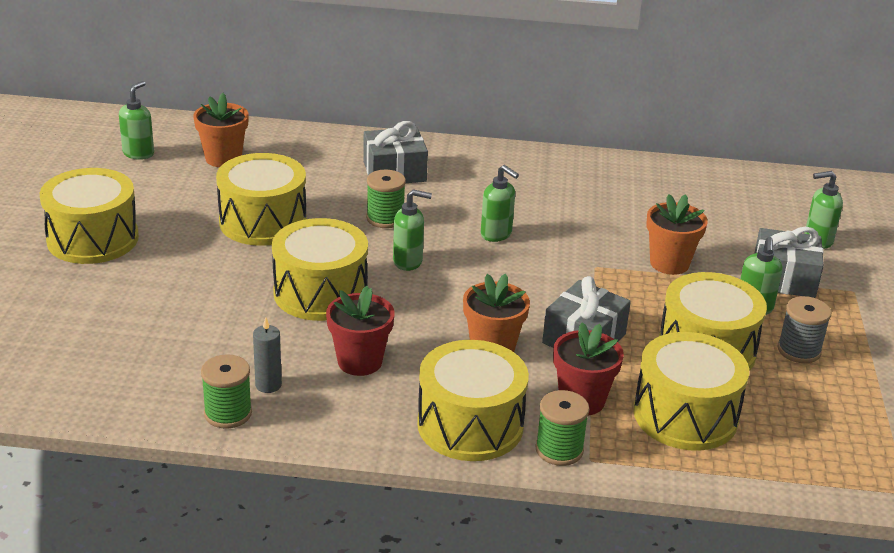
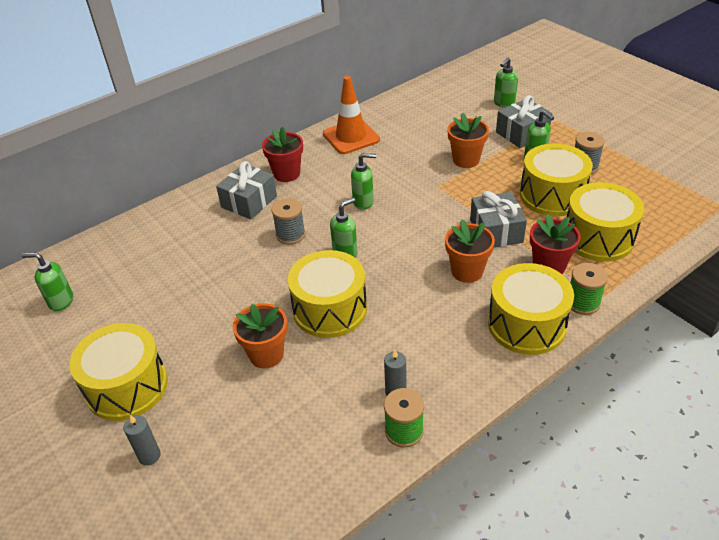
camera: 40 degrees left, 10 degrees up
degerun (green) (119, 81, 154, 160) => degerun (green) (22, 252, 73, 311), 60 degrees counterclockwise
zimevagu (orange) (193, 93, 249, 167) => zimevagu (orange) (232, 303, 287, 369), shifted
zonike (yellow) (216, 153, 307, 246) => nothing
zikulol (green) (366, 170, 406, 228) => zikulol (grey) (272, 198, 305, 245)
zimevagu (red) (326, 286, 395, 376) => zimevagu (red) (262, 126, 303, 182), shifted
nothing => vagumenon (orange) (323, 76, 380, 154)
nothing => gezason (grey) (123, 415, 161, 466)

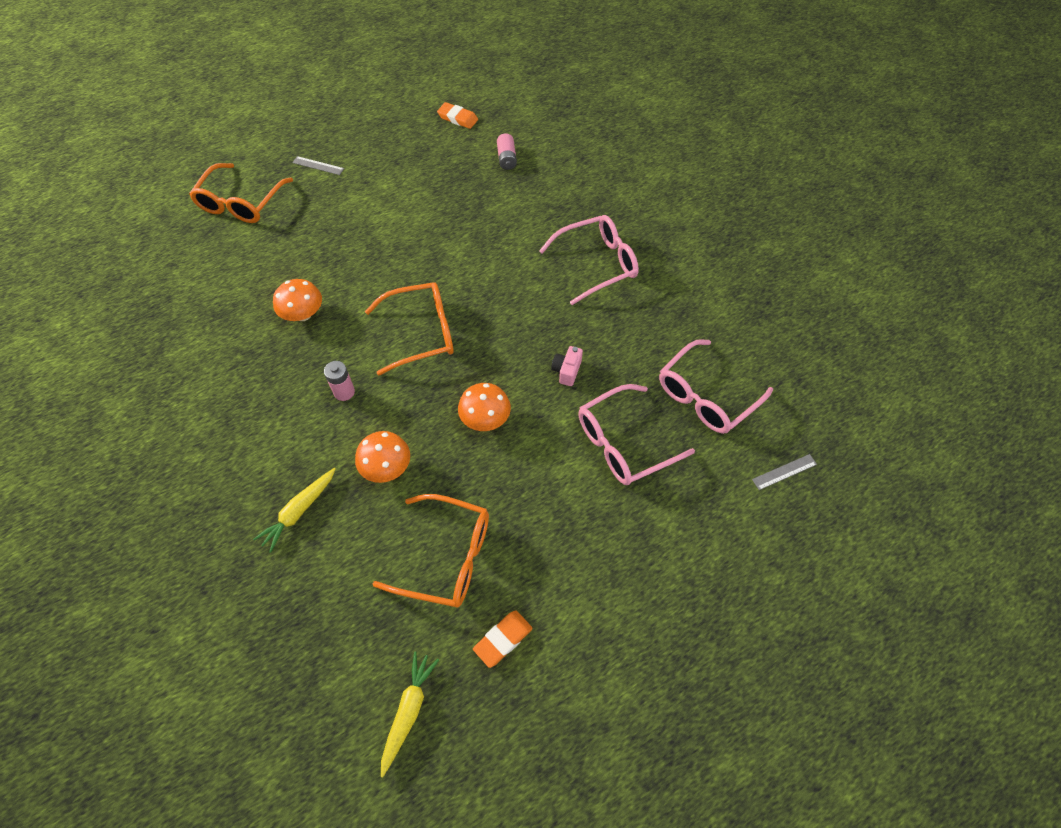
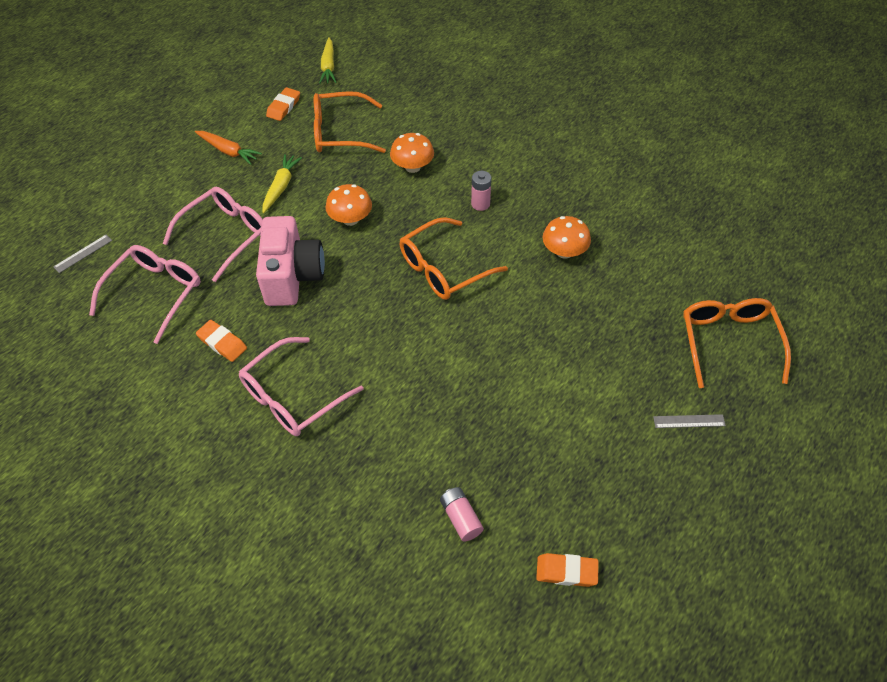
camera: 160 degrees right, 5 degrees down
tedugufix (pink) (551, 346, 583, 386) => tedugufix (pink) (256, 216, 325, 306), x2.35
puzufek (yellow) (253, 468, 336, 553) => puzufek (yellow) (263, 154, 302, 213), shifted
nothing => puzufek (orange) (195, 131, 262, 165)
nothing => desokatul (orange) (196, 320, 247, 362)

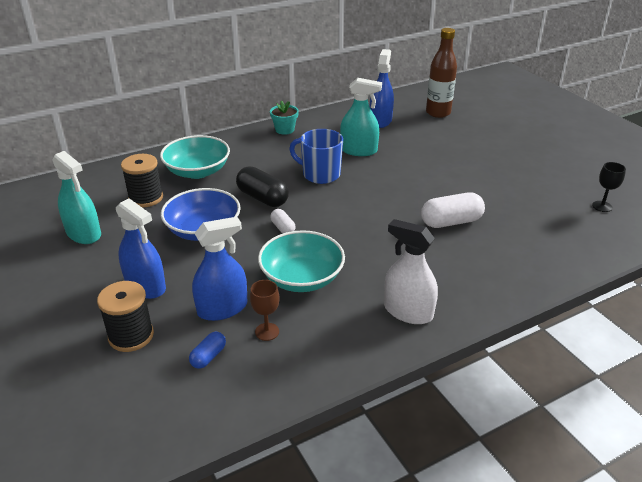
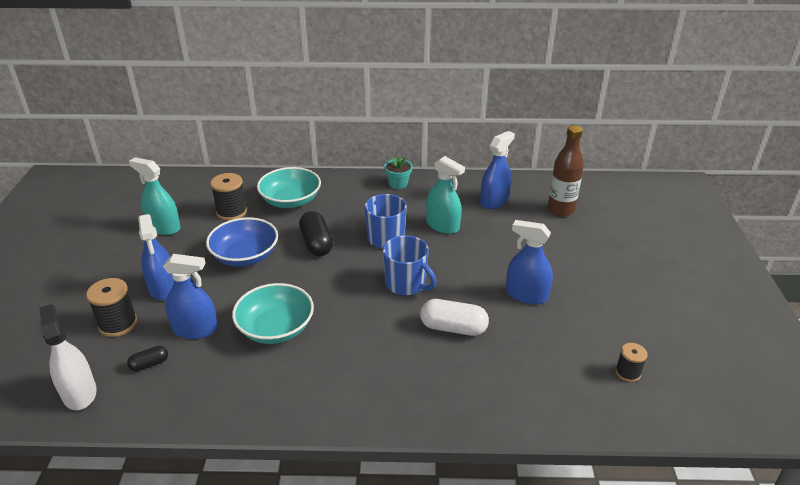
camera: 30 degrees right, 0 degrees up
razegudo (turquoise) (52, 151, 101, 244) => razegudo (turquoise) (129, 157, 181, 235), 135 degrees clockwise
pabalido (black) (592, 162, 626, 212) => zikulol (black) (615, 343, 648, 382)
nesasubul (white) (270, 209, 295, 234) => nothing
razegudo (white) (384, 219, 438, 324) => razegudo (white) (40, 304, 97, 410), shifted
pabalido (brown) (250, 280, 280, 341) => nothing
nesasubul (blue) (189, 332, 226, 369) => nesasubul (black) (127, 346, 168, 371)
nothing => razegudo (blue) (506, 220, 553, 304)
nothing => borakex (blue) (383, 235, 436, 295)

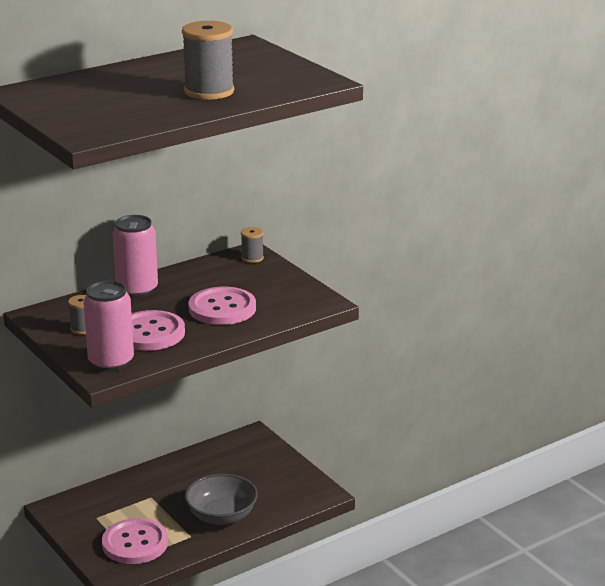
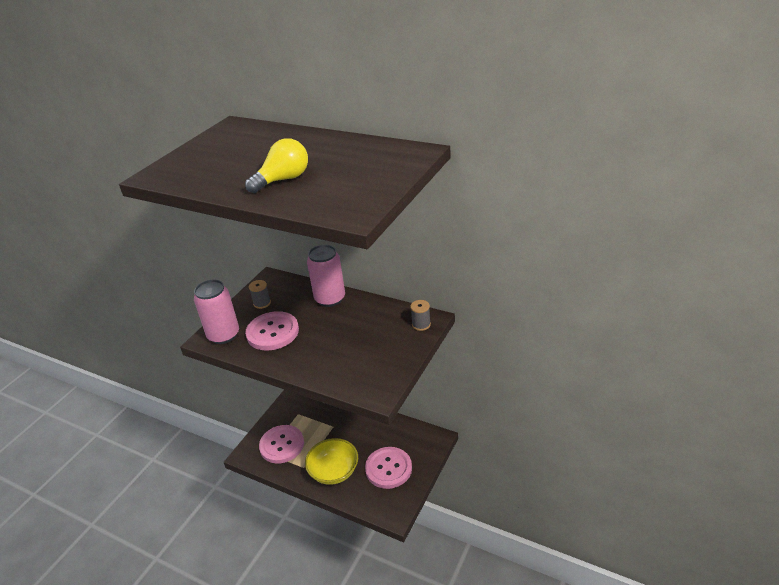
camera: 65 degrees right, 10 degrees up
zikulol (grey) (182, 21, 234, 100) => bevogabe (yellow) (245, 138, 308, 193)
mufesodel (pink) (188, 287, 256, 325) => mufesodel (pink) (365, 447, 412, 489), shifted
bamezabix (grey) (185, 474, 258, 525) => bamezabix (yellow) (305, 438, 358, 485)

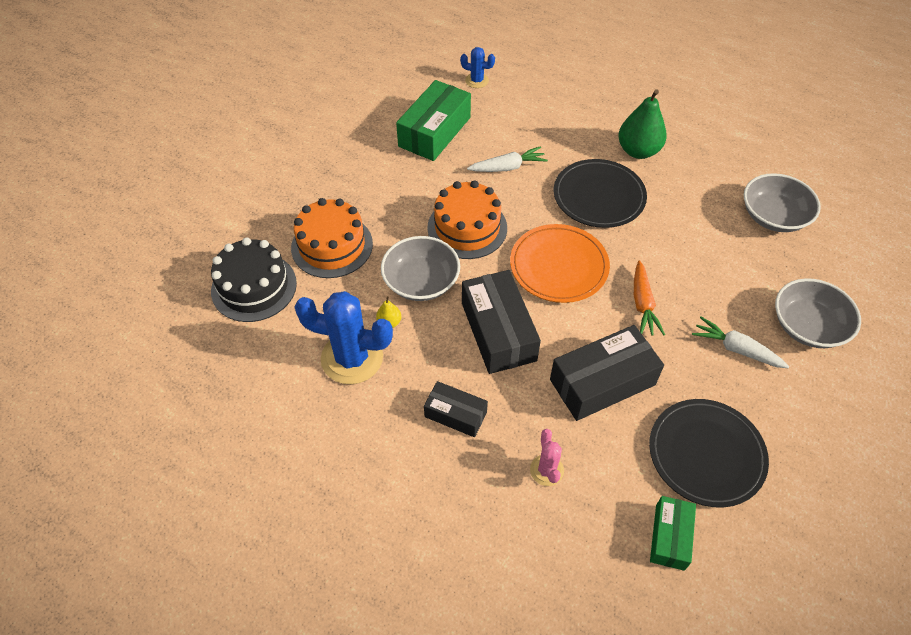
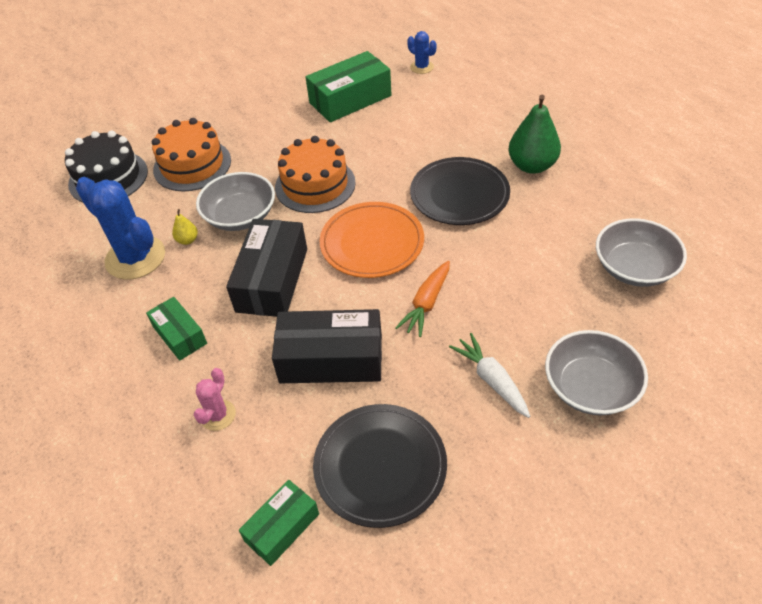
camera: 30 degrees right, 5 degrees down
puzufek (white) (467, 146, 548, 172) => nothing
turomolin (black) (424, 381, 488, 437) => turomolin (green) (146, 297, 207, 361)

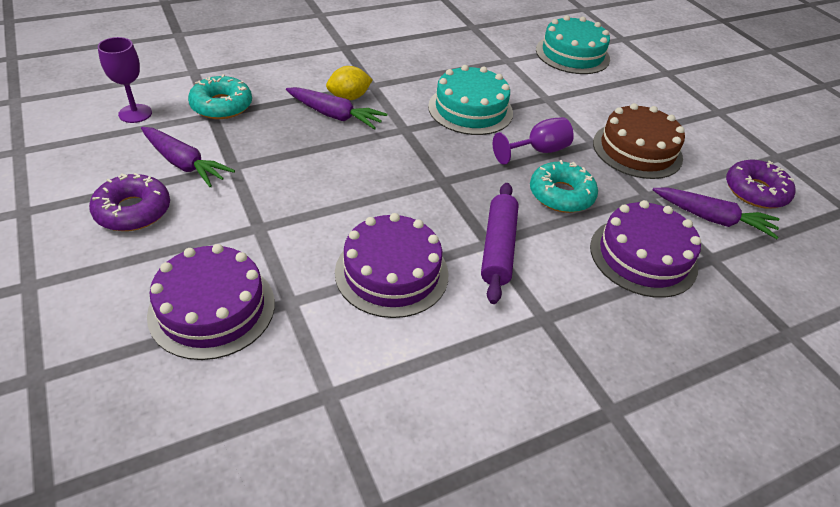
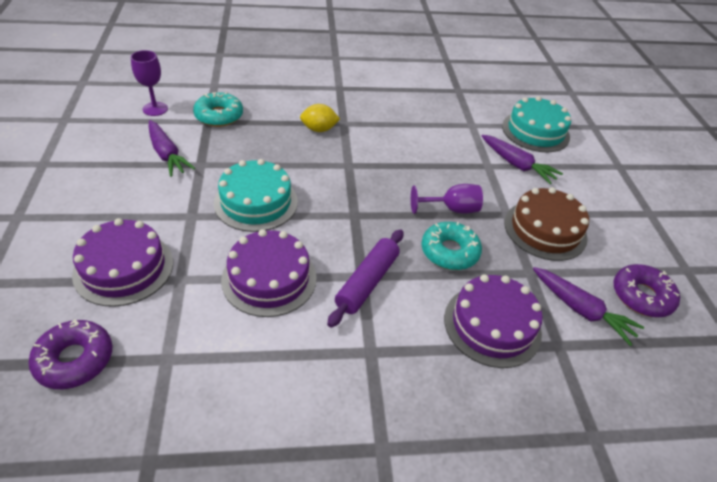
camera: 20 degrees right, 0 degrees up
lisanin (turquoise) (428, 65, 513, 135) => lisanin (turquoise) (214, 159, 298, 232), shifted
puzufek (purple) (286, 87, 387, 130) => puzufek (purple) (482, 135, 563, 184), shifted
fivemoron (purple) (89, 173, 170, 231) => fivemoron (purple) (28, 319, 113, 389), shifted

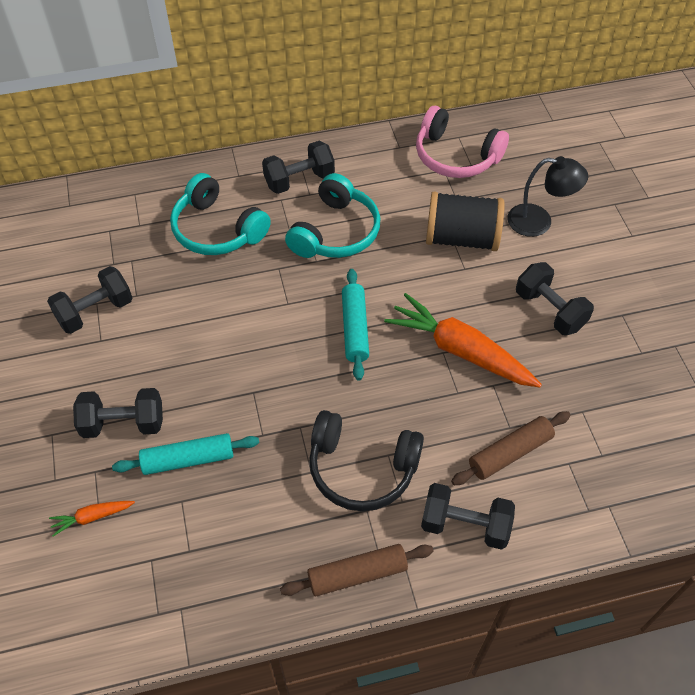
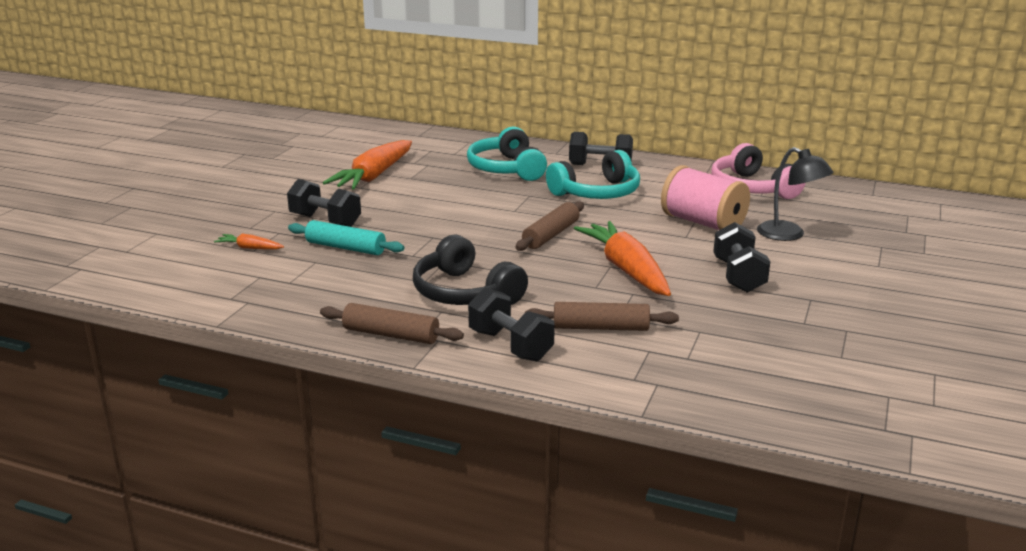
camera: 35 degrees right, 30 degrees down
zikulol (black) (426, 192, 505, 251) => zikulol (pink) (661, 165, 750, 230)
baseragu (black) (47, 266, 132, 334) => puzufek (orange) (323, 140, 412, 190)
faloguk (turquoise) (342, 269, 369, 381) => faloguk (brown) (516, 201, 584, 251)

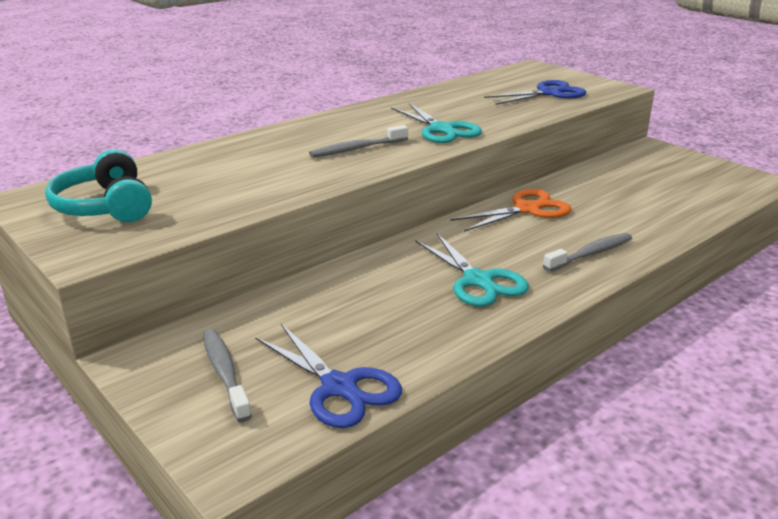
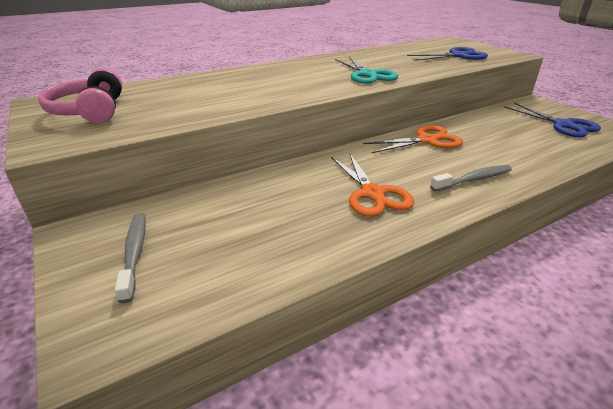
camera: 10 degrees right, 5 degrees up
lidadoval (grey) (309, 125, 408, 157) => nothing
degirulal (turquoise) (45, 149, 152, 222) => degirulal (pink) (38, 68, 122, 123)
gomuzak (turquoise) (415, 233, 529, 306) => gomuzak (orange) (331, 153, 414, 217)
gomuzak (blue) (255, 324, 402, 428) => gomuzak (blue) (504, 103, 601, 137), shifted

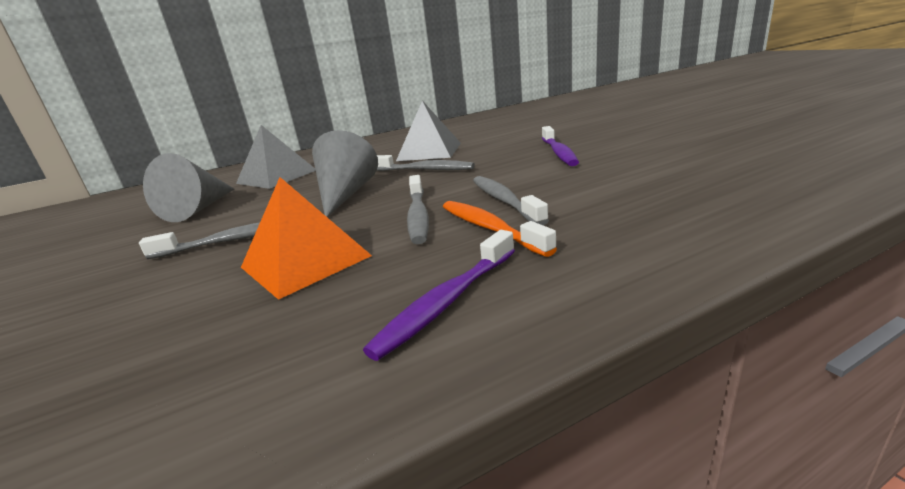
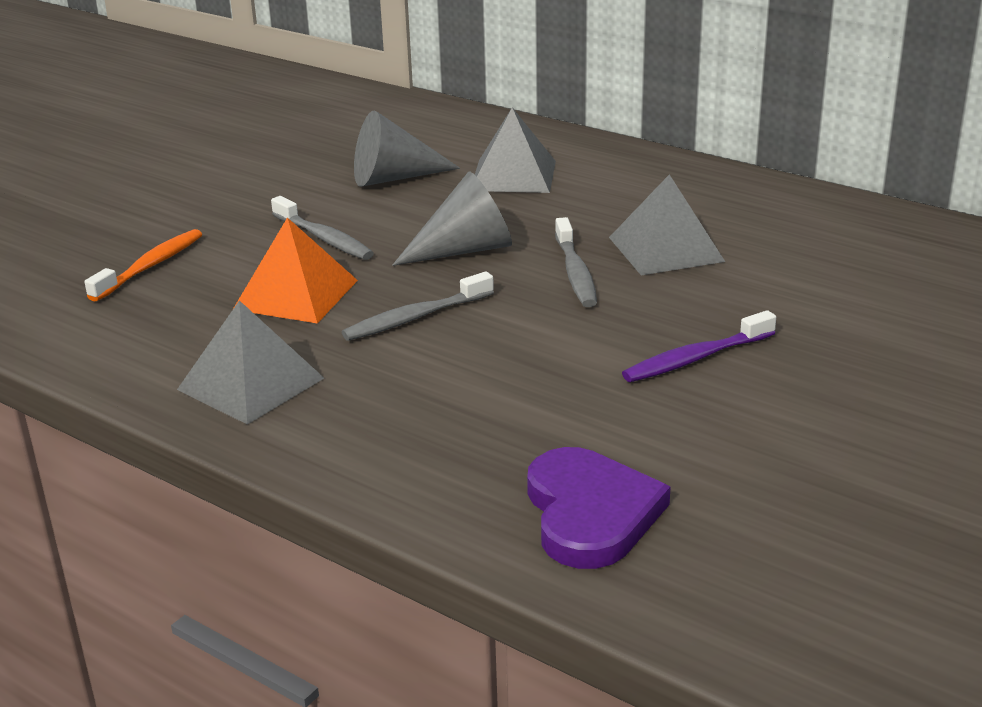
camera: 60 degrees right, 5 degrees up
lidadoval (grey) (473, 176, 549, 226) => nothing
lidadoval (orange) (443, 201, 557, 257) => lidadoval (orange) (84, 229, 202, 301), shifted
lidadoval (purple) (363, 230, 515, 361) => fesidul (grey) (177, 300, 324, 424)
nothing => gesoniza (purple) (527, 447, 670, 569)

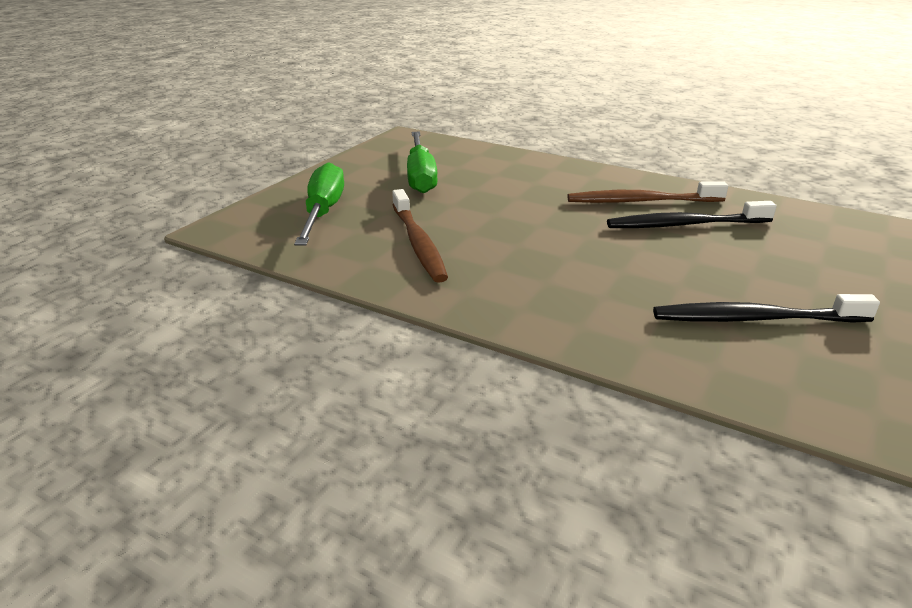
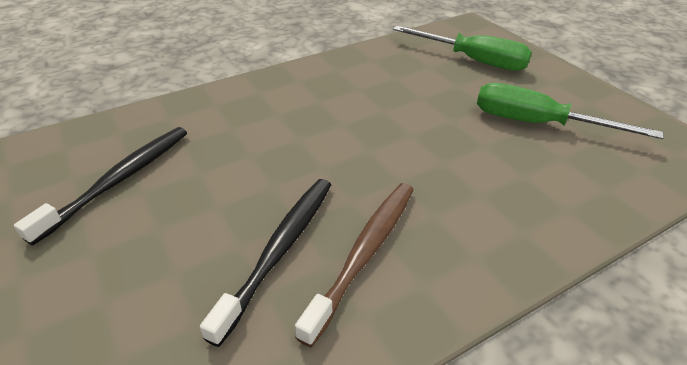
camera: 120 degrees right, 10 degrees up
lidadoval (brown) (392, 189, 448, 283) => nothing

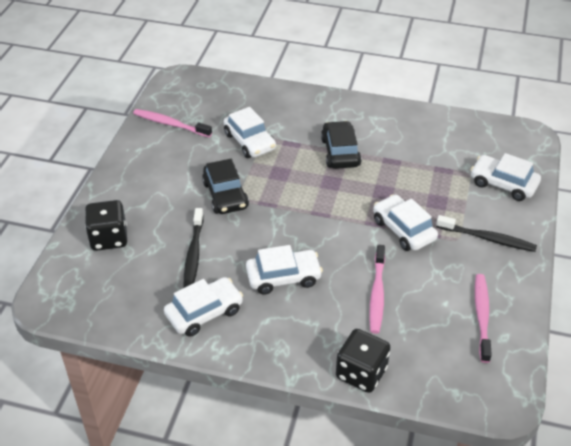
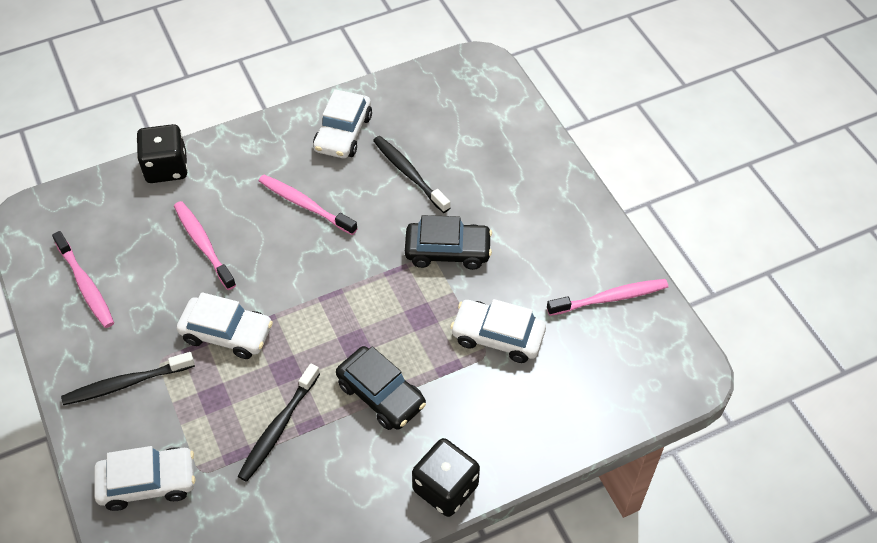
camera: 140 degrees right, 10 degrees up
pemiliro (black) (202, 159, 249, 214) => pemiliro (black) (405, 215, 492, 270), 150 degrees clockwise
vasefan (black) (85, 200, 127, 251) => vasefan (black) (412, 438, 480, 517), shifted
pemiliro (white) (246, 245, 323, 295) => lidadoval (pink) (259, 175, 358, 235)
nothing => lidadoval (black) (238, 364, 320, 482)

